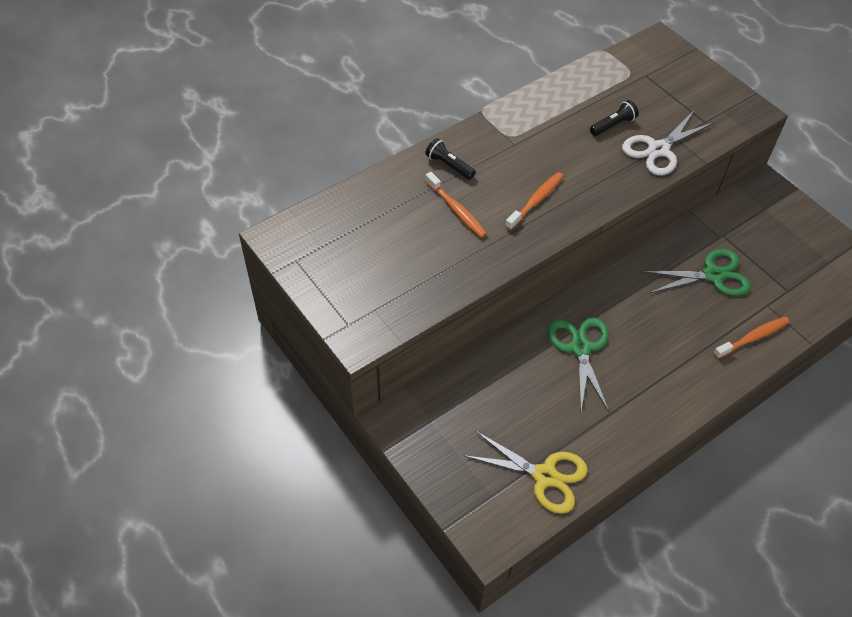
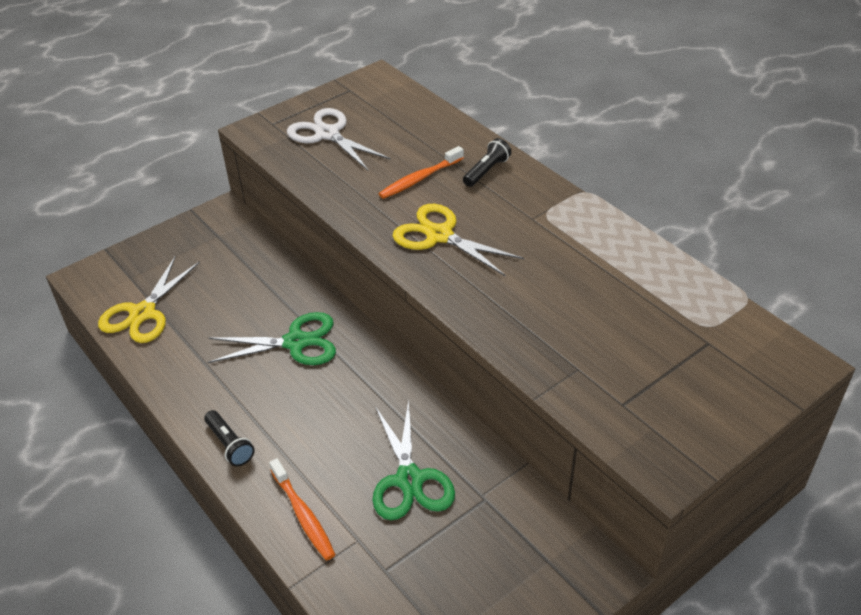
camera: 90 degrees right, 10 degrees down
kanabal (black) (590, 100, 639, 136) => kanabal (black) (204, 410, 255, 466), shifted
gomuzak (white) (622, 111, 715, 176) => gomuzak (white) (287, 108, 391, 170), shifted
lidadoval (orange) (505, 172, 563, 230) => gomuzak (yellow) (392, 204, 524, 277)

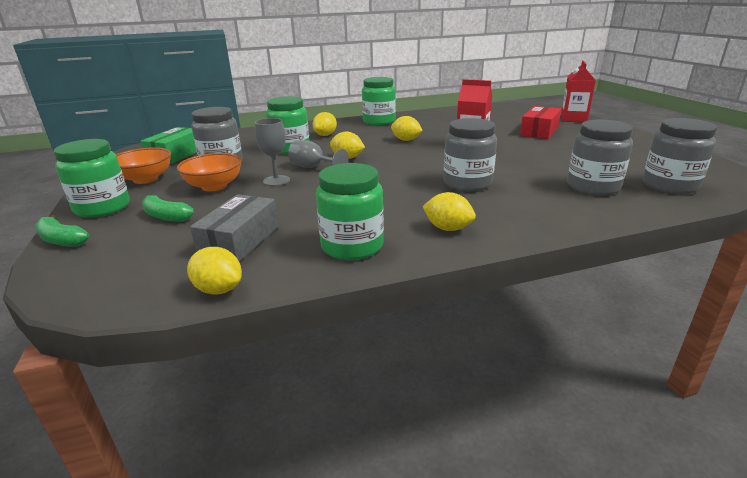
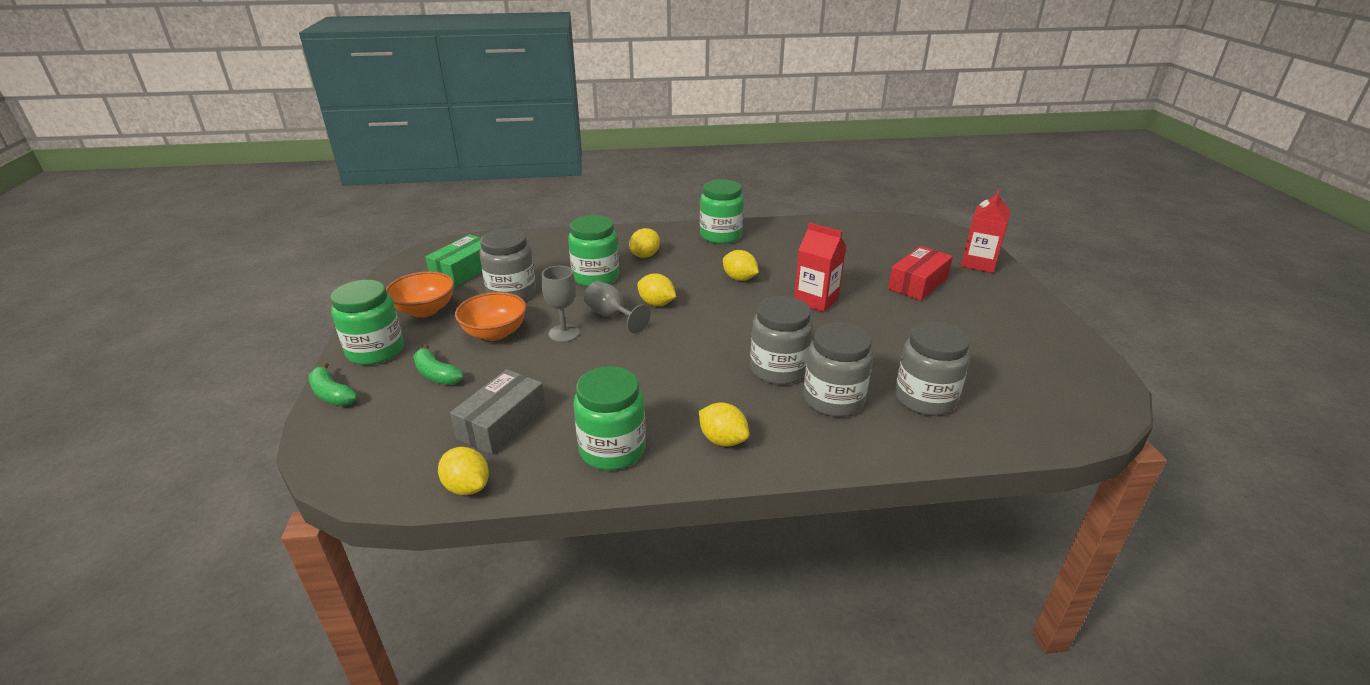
camera: 10 degrees right, 5 degrees up
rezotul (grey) (643, 118, 717, 194) => rezotul (grey) (803, 322, 873, 417), shifted

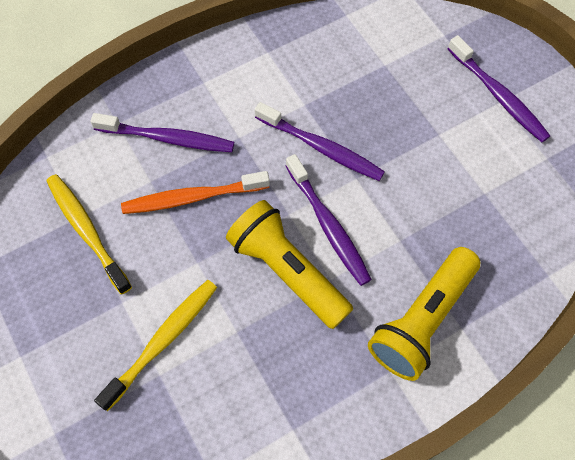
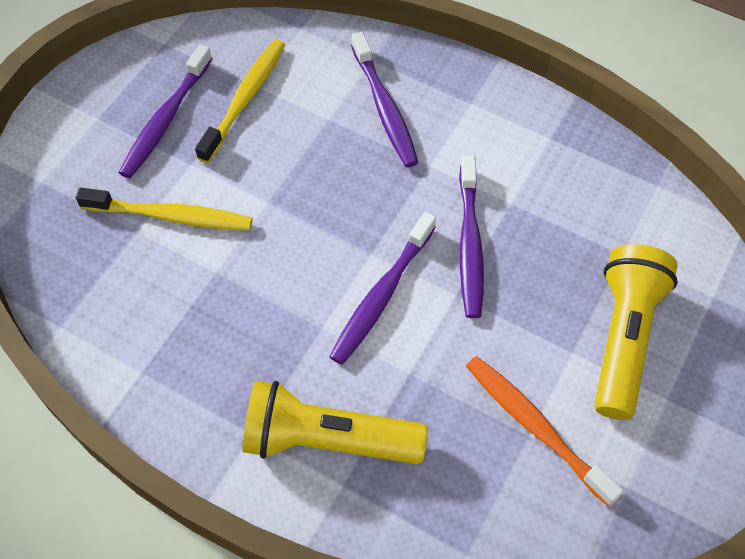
camera: 60 degrees right, 5 degrees down
lidadoval (purple) (448, 35, 550, 142) => lidadoval (purple) (119, 44, 212, 178), shifted
lidadoval (orange) (121, 171, 270, 214) => lidadoval (orange) (466, 356, 623, 506), shifted
kanabal (yellow) (226, 200, 353, 329) => kanabal (yellow) (594, 244, 678, 420), shifted

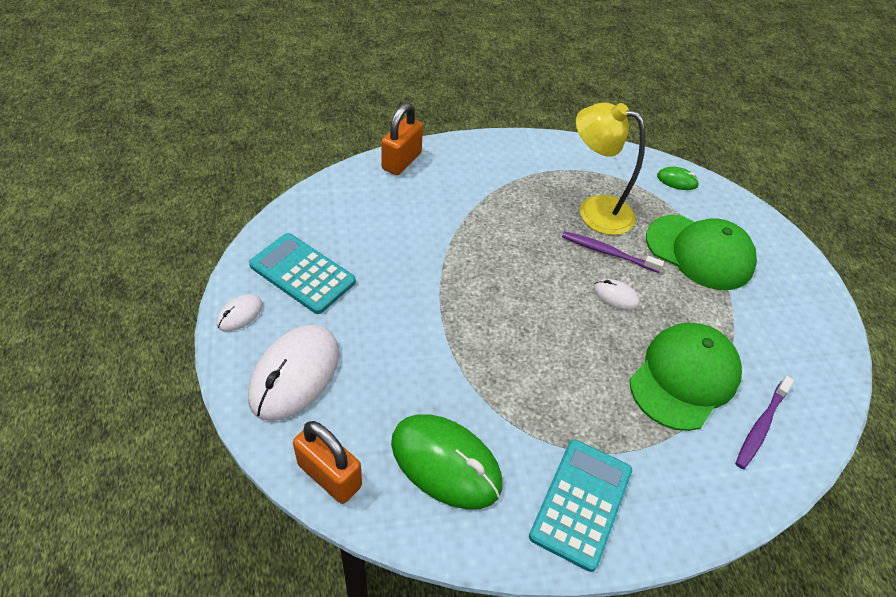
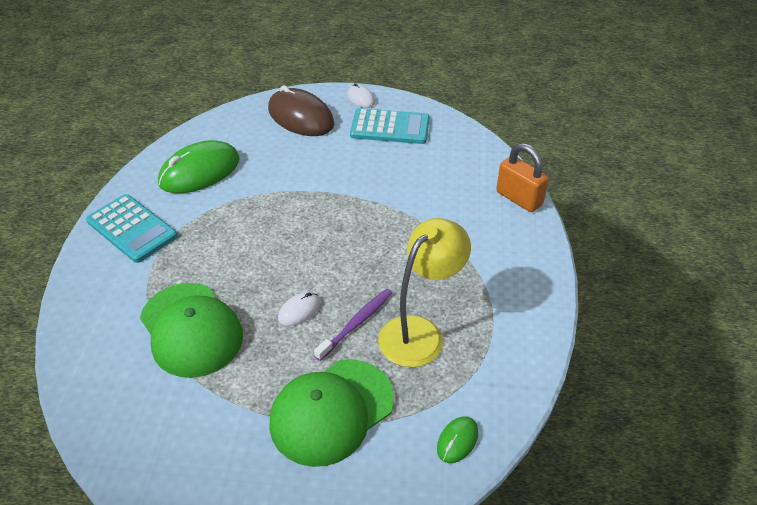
camera: 110 degrees right, 5 degrees down
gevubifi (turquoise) (249, 233, 356, 314) => gevubifi (turquoise) (350, 108, 430, 144), 45 degrees clockwise
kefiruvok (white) (248, 325, 339, 421) => kefiruvok (brown) (268, 85, 334, 136)
lidadoval (purple) (735, 376, 794, 469) => nothing
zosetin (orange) (293, 421, 362, 504) => nothing

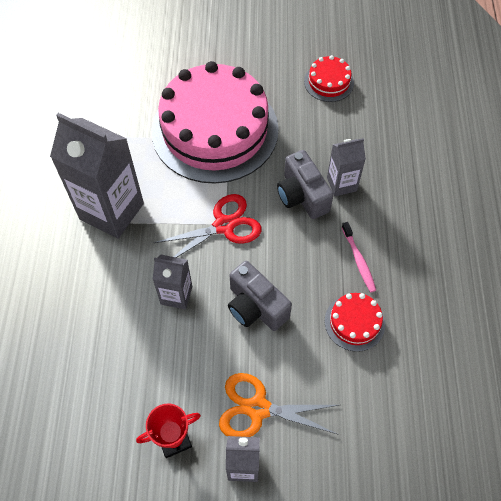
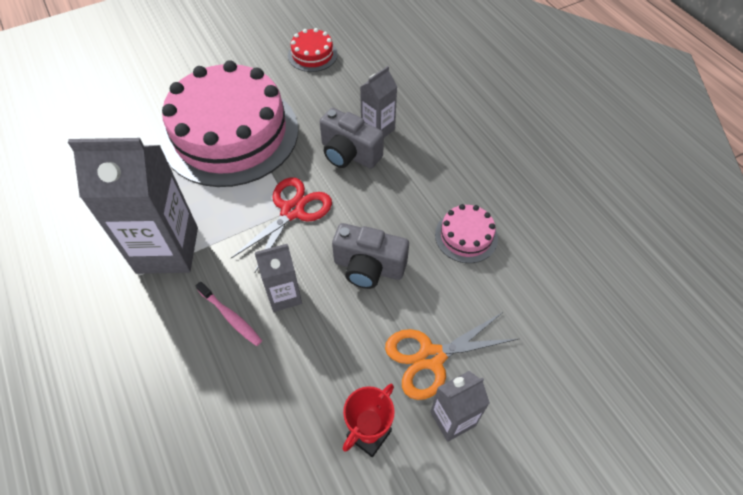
camera: 30 degrees left, 5 degrees down
lidadoval (pink) (342, 222, 376, 293) => lidadoval (pink) (196, 282, 262, 346), shifted
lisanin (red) (325, 293, 385, 352) => lisanin (pink) (435, 204, 498, 263)

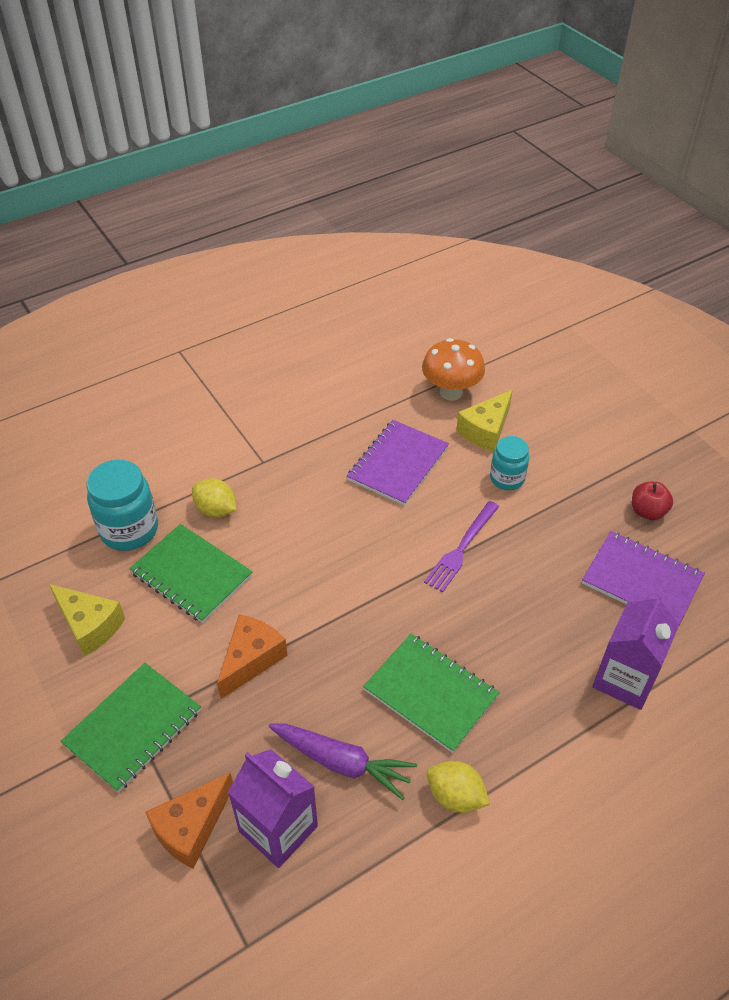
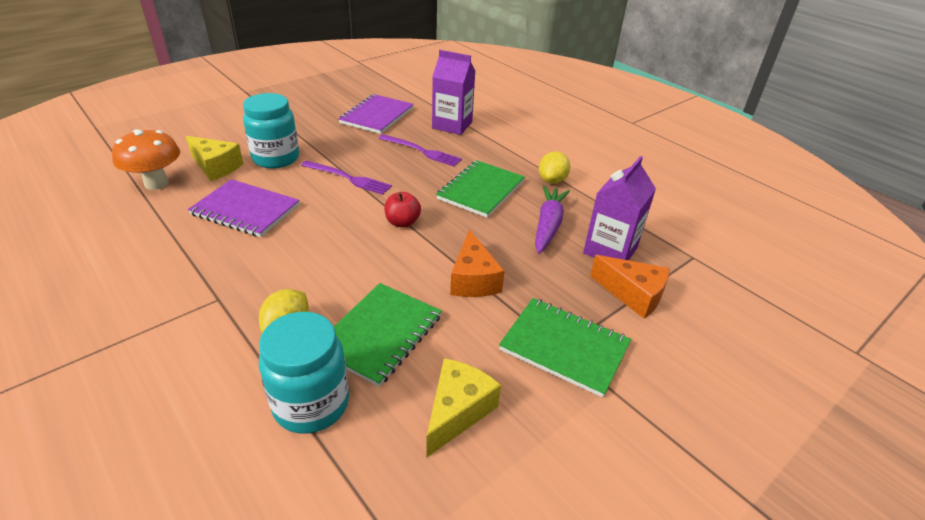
camera: 100 degrees left, 10 degrees down
rezotul (turquoise) (490, 436, 529, 490) => rezotul (turquoise) (243, 93, 299, 169), x1.60
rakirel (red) (632, 481, 673, 520) => rakirel (red) (384, 192, 421, 228), shifted
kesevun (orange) (217, 614, 287, 699) => kesevun (orange) (450, 230, 505, 297), 120 degrees counterclockwise
nothing => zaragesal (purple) (378, 134, 462, 167)

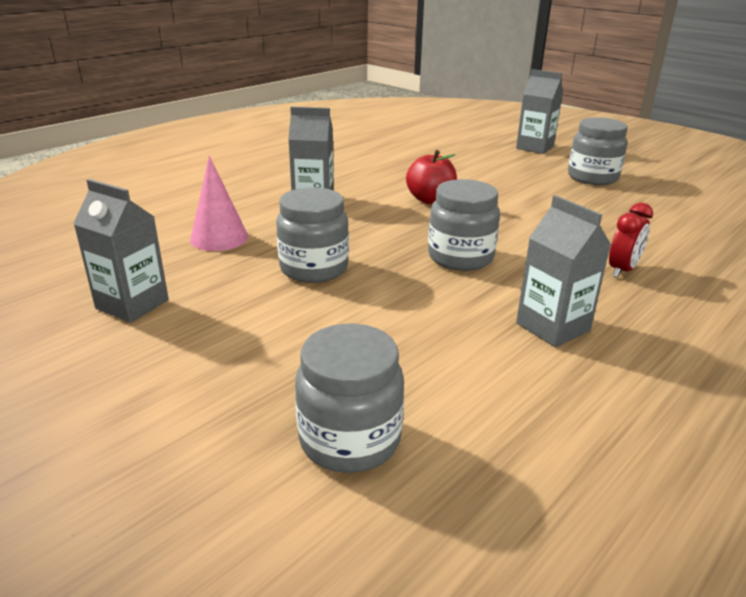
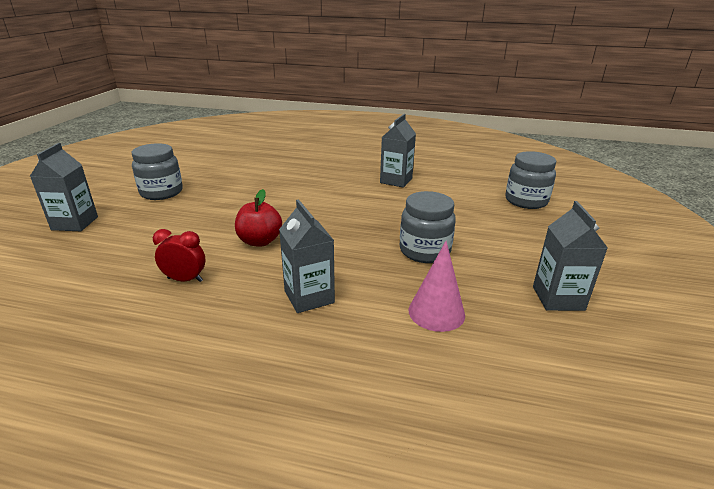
camera: 120 degrees left, 0 degrees up
rezotul (grey) (428, 179, 500, 271) => nothing
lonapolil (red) (609, 203, 653, 278) => lonapolil (red) (153, 229, 205, 282), shifted

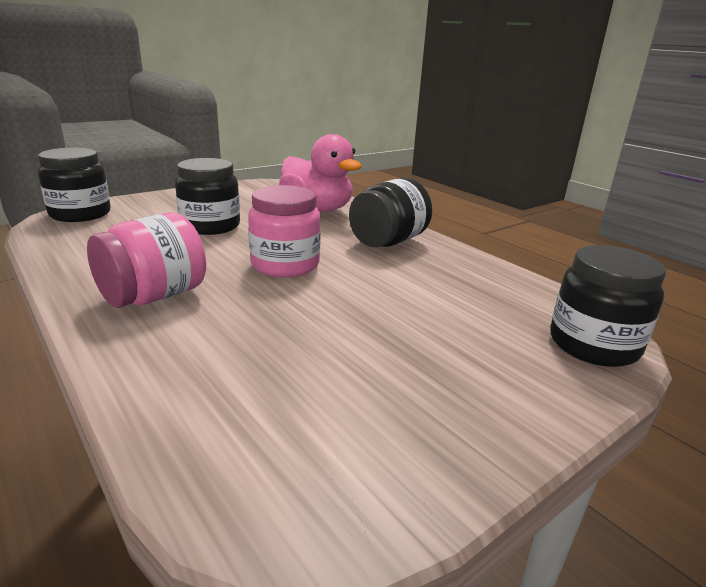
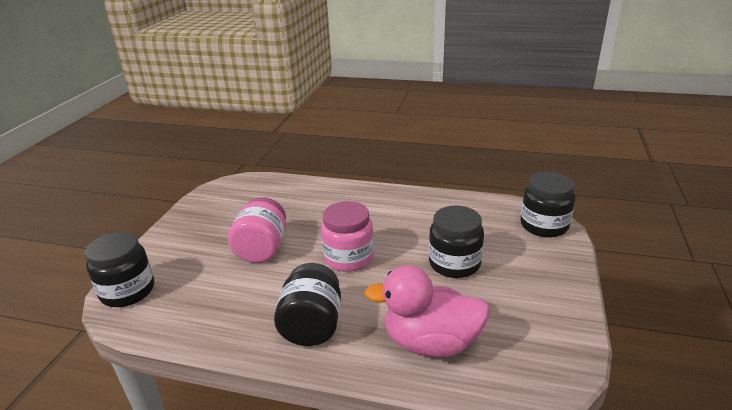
camera: 145 degrees right, 5 degrees up
rezotul (pink) (87, 212, 206, 308) => rezotul (pink) (228, 197, 286, 263), shifted

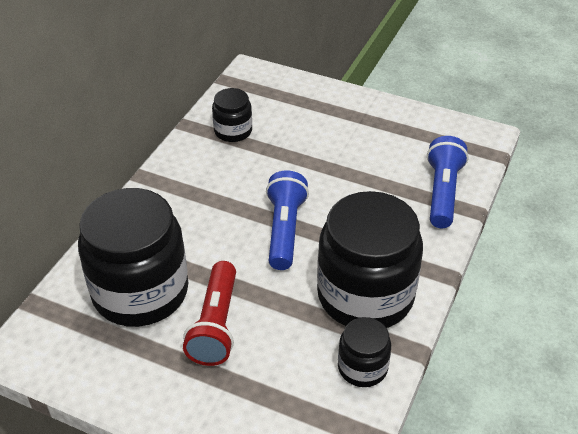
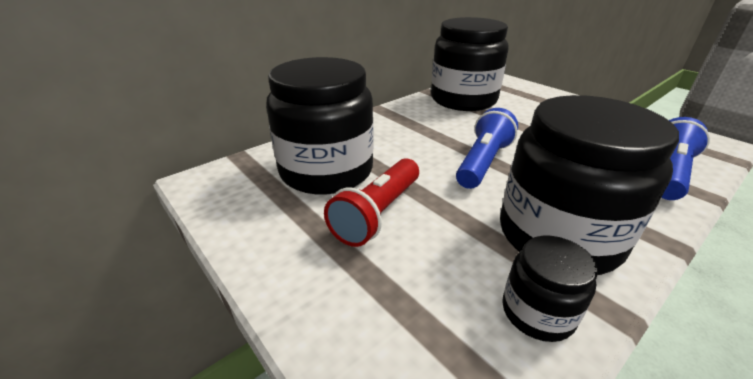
camera: 25 degrees right, 10 degrees down
rezotul (black) (212, 88, 252, 142) => rezotul (black) (431, 17, 509, 111), x2.08

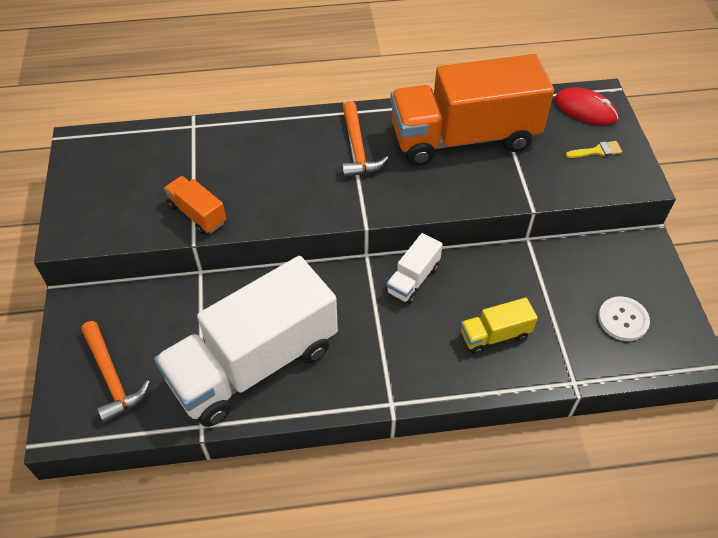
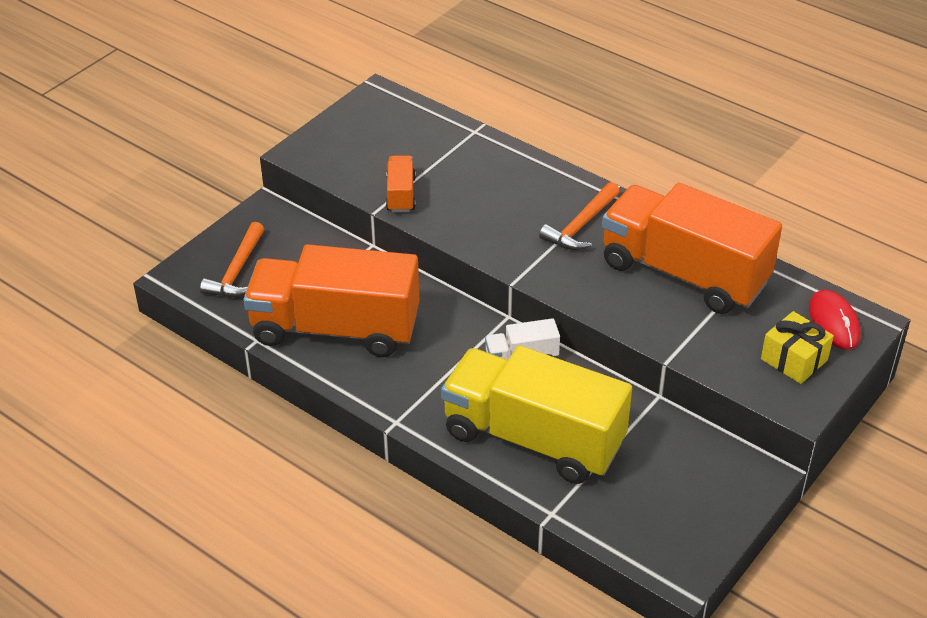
camera: 45 degrees right, 10 degrees down
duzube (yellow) (566, 141, 622, 158) => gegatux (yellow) (761, 311, 834, 384)
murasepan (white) (154, 256, 338, 427) => murasepan (orange) (243, 244, 419, 357)
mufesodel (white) (598, 296, 650, 341) => nothing
murasepan (yellow) (461, 297, 538, 354) => murasepan (yellow) (441, 346, 632, 484), x2.36

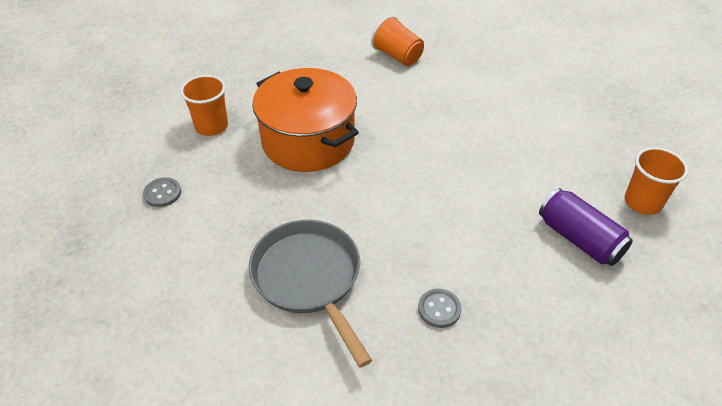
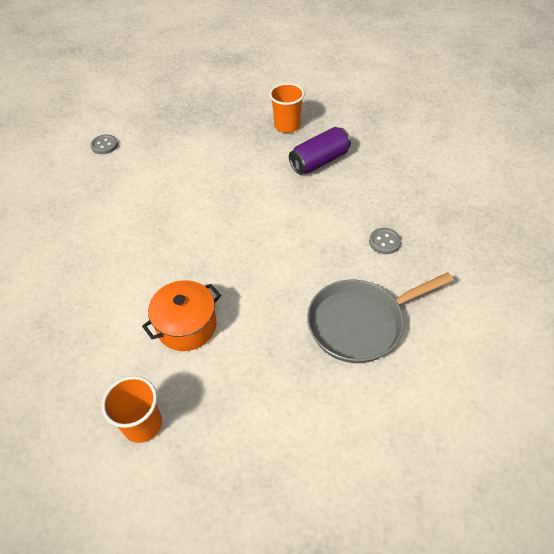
camera: 85 degrees left, 5 degrees up
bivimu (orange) (371, 15, 424, 66) => nothing
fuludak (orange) (252, 68, 359, 172) => fuludak (orange) (142, 280, 221, 351), x0.62
mufesodel (grey) (143, 177, 181, 207) => mufesodel (grey) (90, 134, 118, 154), shifted

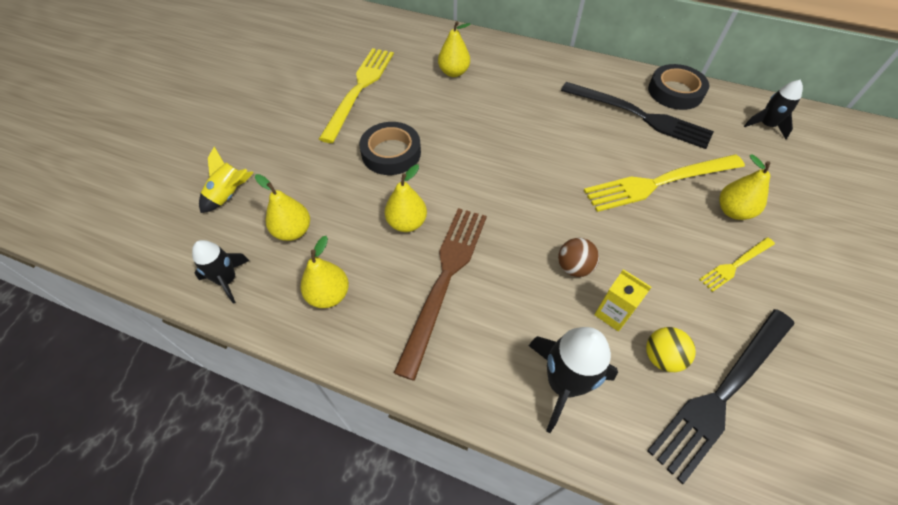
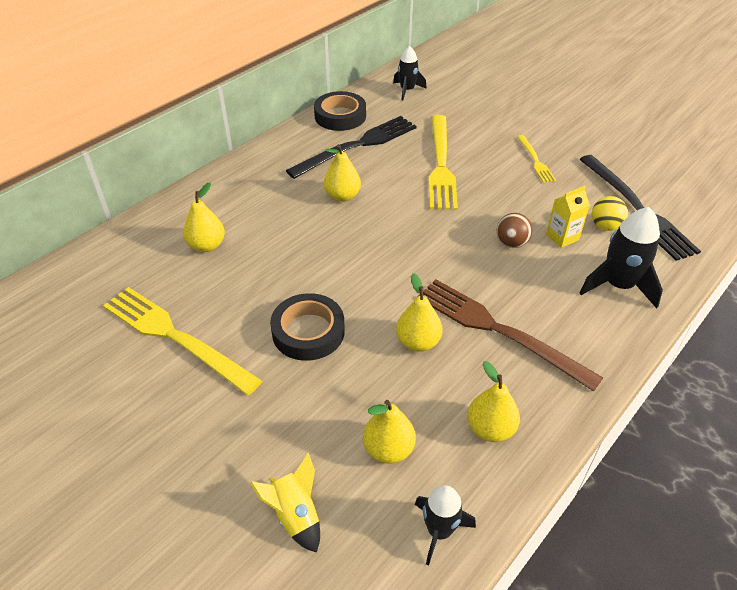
camera: 70 degrees left, 10 degrees down
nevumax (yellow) (719, 155, 770, 220) => nevumax (yellow) (324, 144, 361, 202), shifted

